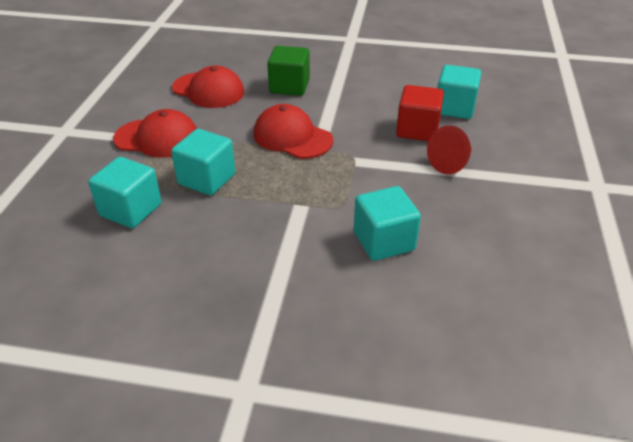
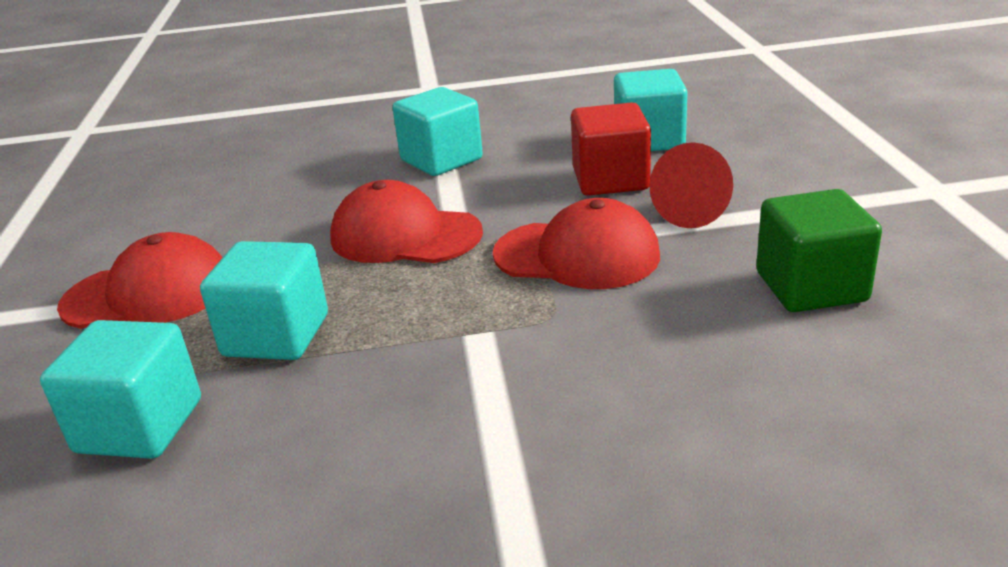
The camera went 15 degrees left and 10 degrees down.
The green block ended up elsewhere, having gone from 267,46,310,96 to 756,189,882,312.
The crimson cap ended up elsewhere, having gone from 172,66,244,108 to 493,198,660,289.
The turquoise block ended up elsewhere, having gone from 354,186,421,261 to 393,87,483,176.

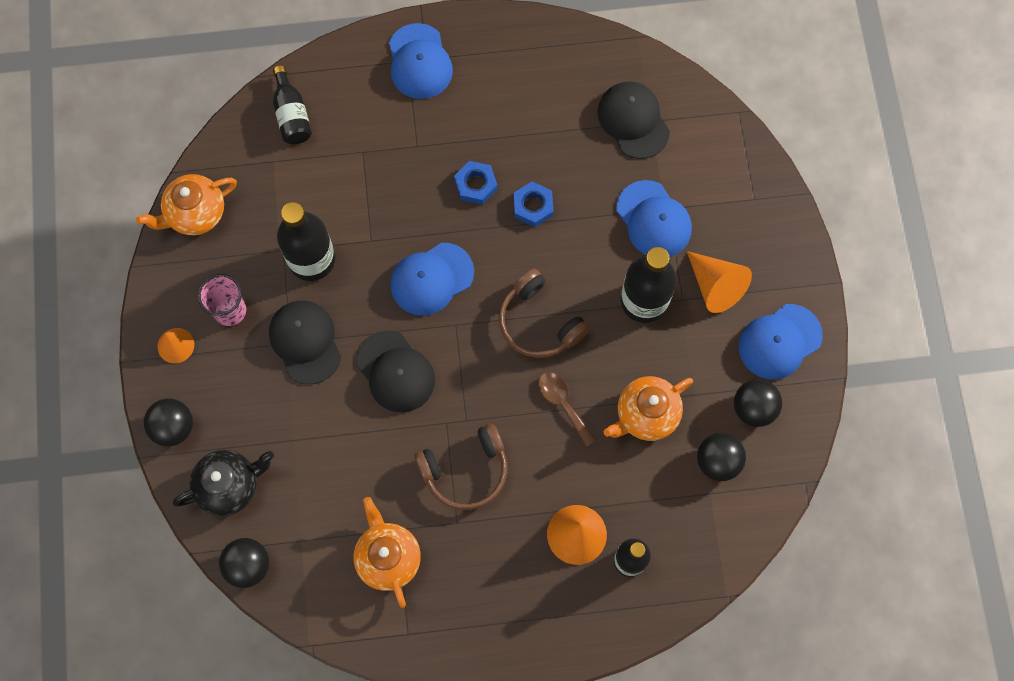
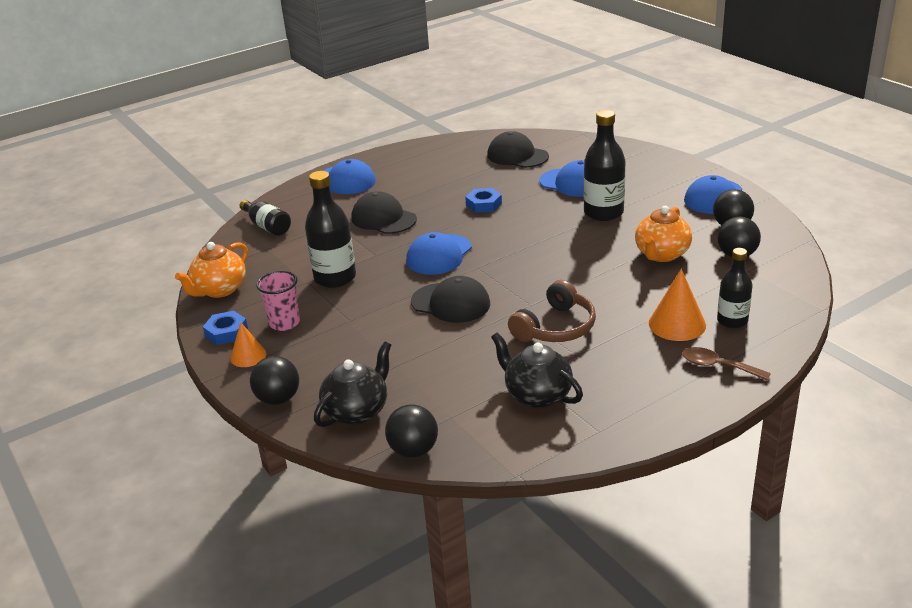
The camera went 25 degrees left and 40 degrees down.
The royal blue nut ended up elsewhere, having gone from 454,161,497,205 to 203,311,248,345.
The second view lost the orange-coloured cone at 687,251,752,313.
The second view lost the brown headphones at 499,269,590,358.
The jet-black cap ended up elsewhere, having gone from 269,300,341,384 to 351,191,417,234.
The brown teaspoon ended up elsewhere, having gone from 538,372,596,447 to 682,347,771,381.
What was the orange-coloured china teapot at 353,497,421,608 turned into the jet-black china teapot at 491,333,583,408.

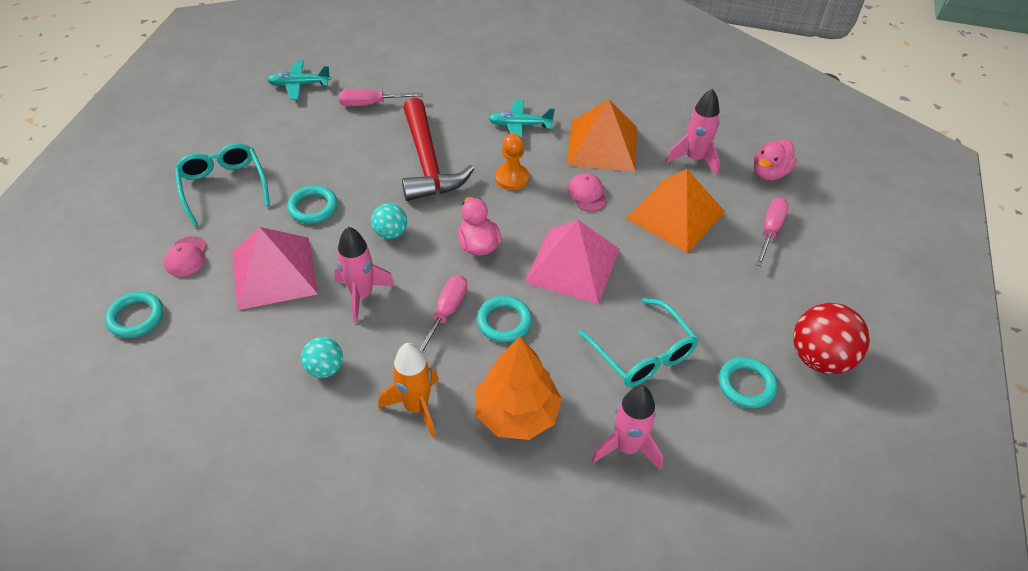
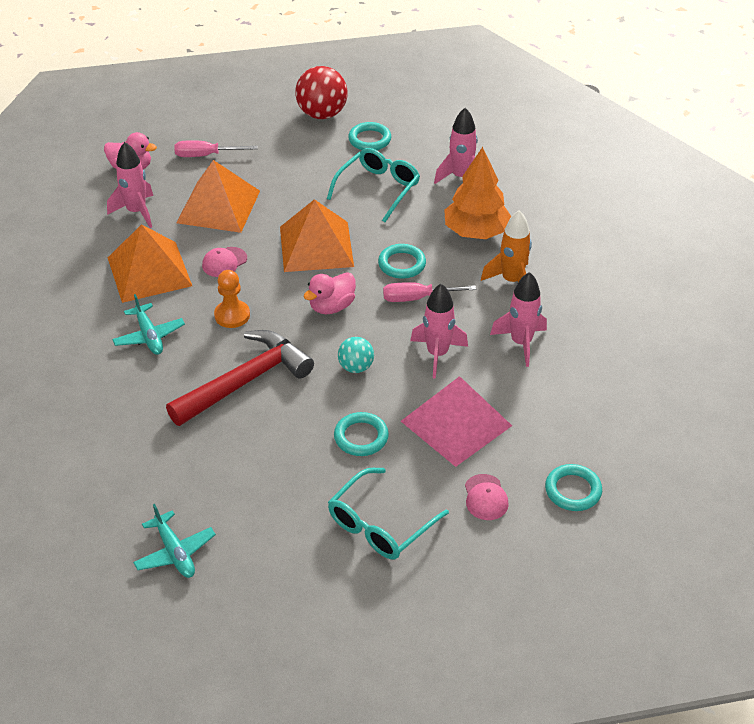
The camera went 115 degrees left and 5 degrees down.
The second view lost the rosy screwdriver at 339,89,423,106.
What was the rosy pyramid at 524,220,620,304 turned into the orange-coloured pyramid at 280,199,354,272.
The rosy cap at 164,236,207,277 ended up facing another way, 105 degrees clockwise from before.
Where the turquoise ball stood at 301,337,343,378, the rosy spaceship came to stand at 490,272,547,367.

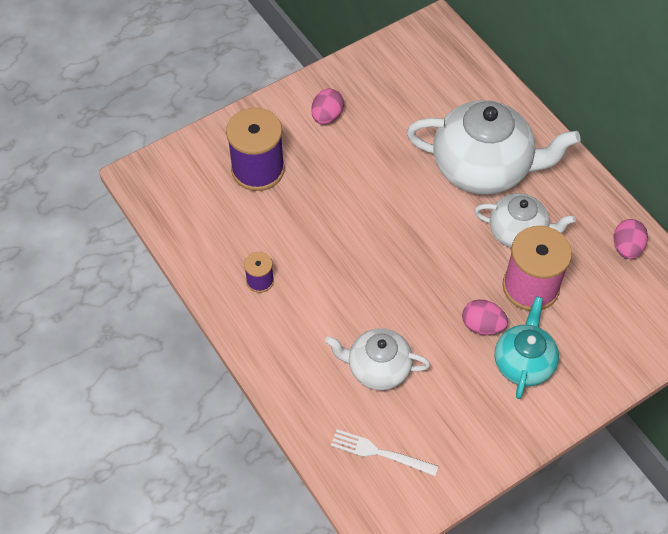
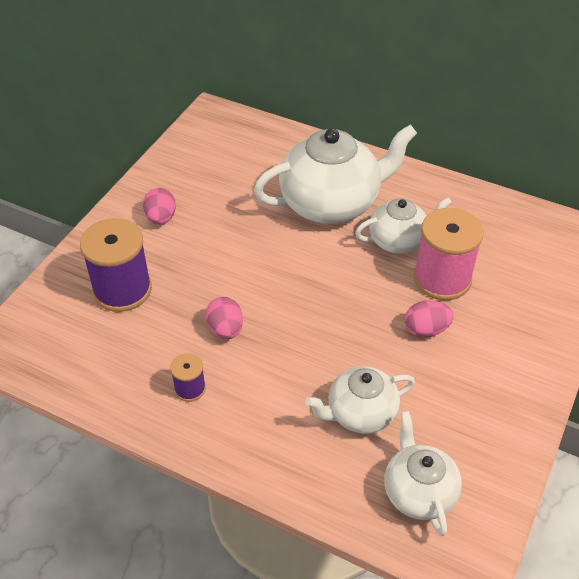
The camera went 30 degrees left and 10 degrees down.
The rosy toy egg ended up elsewhere, having gone from 614,219,648,259 to 206,297,243,339.
The second view lost the turquoise china teapot at 495,296,559,399.
Where the white table fork stood at 331,429,438,476, the white china teapot came to stand at 384,411,462,536.

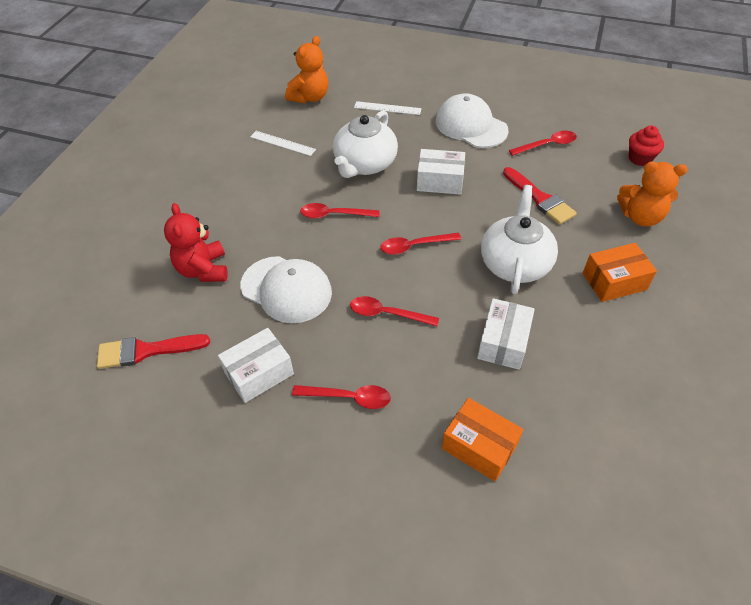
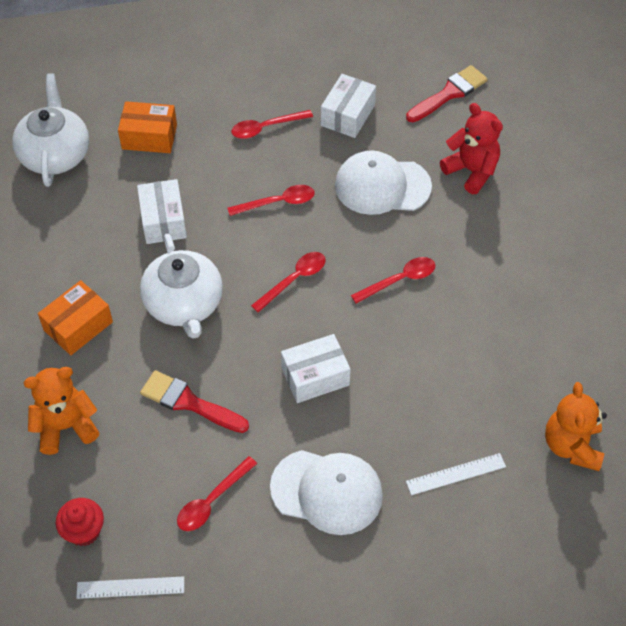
The camera went 150 degrees right and 5 degrees up.
The white china teapot ended up elsewhere, having gone from 333,110,398,178 to 12,73,89,187.
The white measuring stick ended up elsewhere, having gone from 250,131,316,156 to 76,576,184,599.

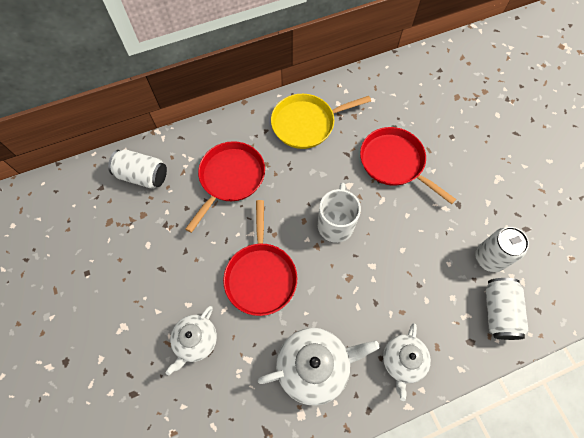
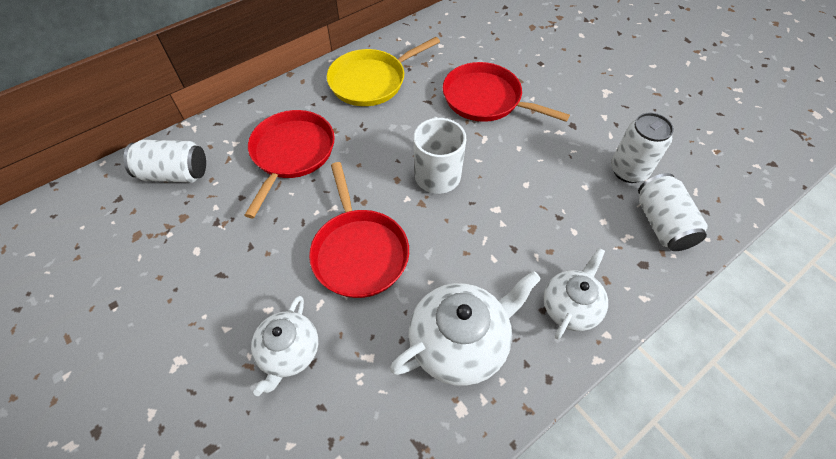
The camera went 15 degrees left and 10 degrees down.
The white china teapot at 383,323,431,401 ended up facing another way, 150 degrees counterclockwise from before.

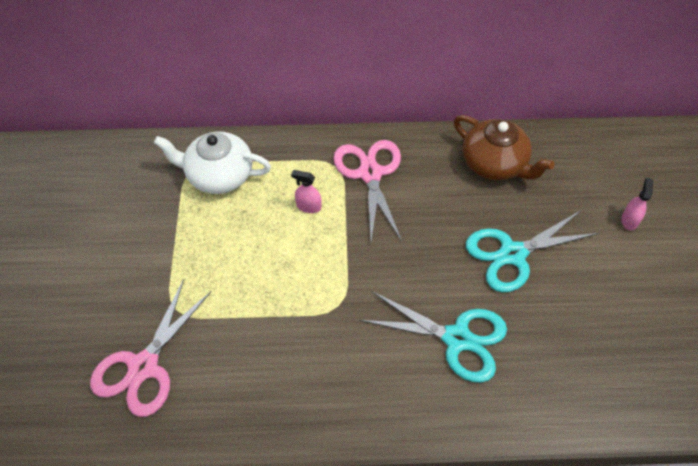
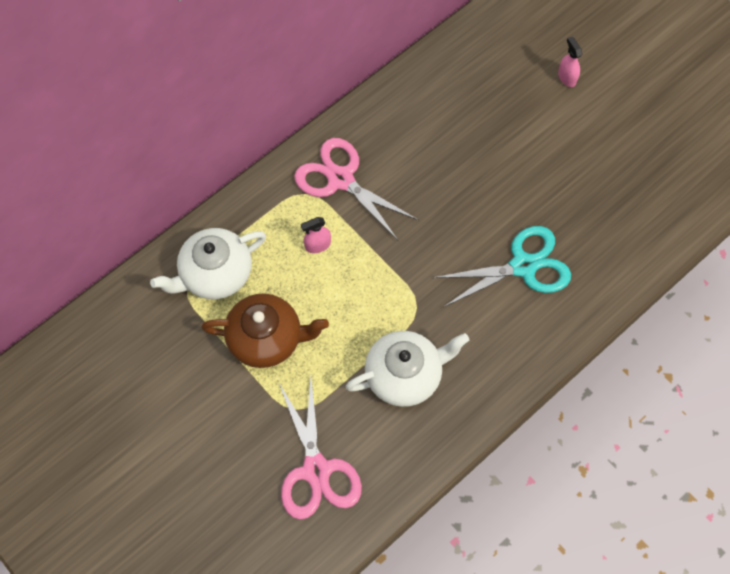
The camera went 40 degrees left and 10 degrees up.
The brown china teapot ended up elsewhere, having gone from 454,115,555,180 to 201,294,329,368.
The second view lost the turquoise shears at 466,210,600,292.
The second view gained the white china teapot at 346,331,469,407.

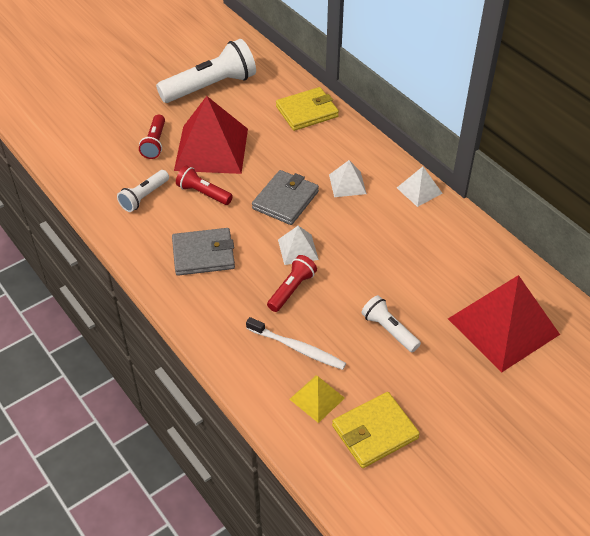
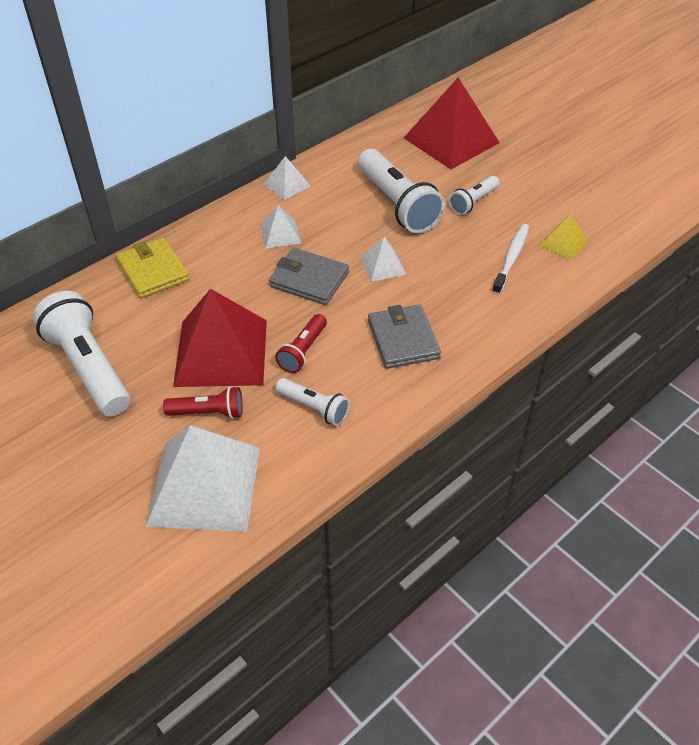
The camera went 95 degrees left and 0 degrees up.
The second view lost the crimson flashlight at 267,255,317,312.
The second view lost the bright yellow card wallet at 332,392,420,468.
The second view gained the white flashlight at 358,149,445,233.
The second view gained the white pyramid at 145,425,260,532.

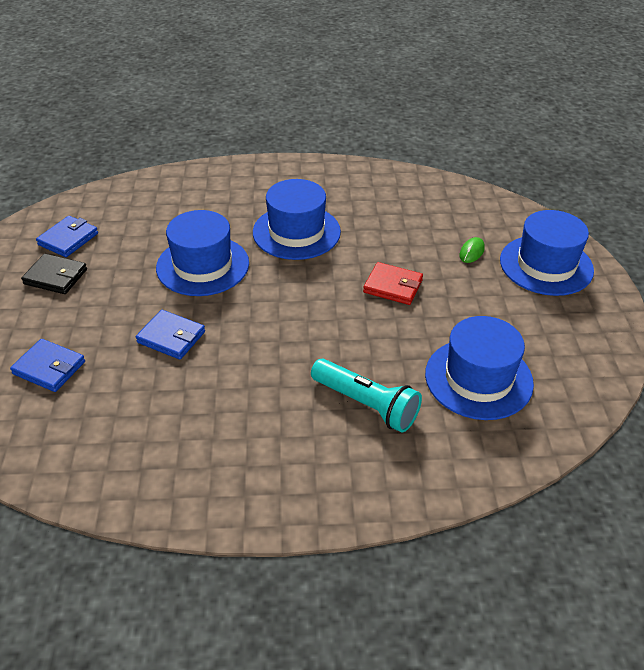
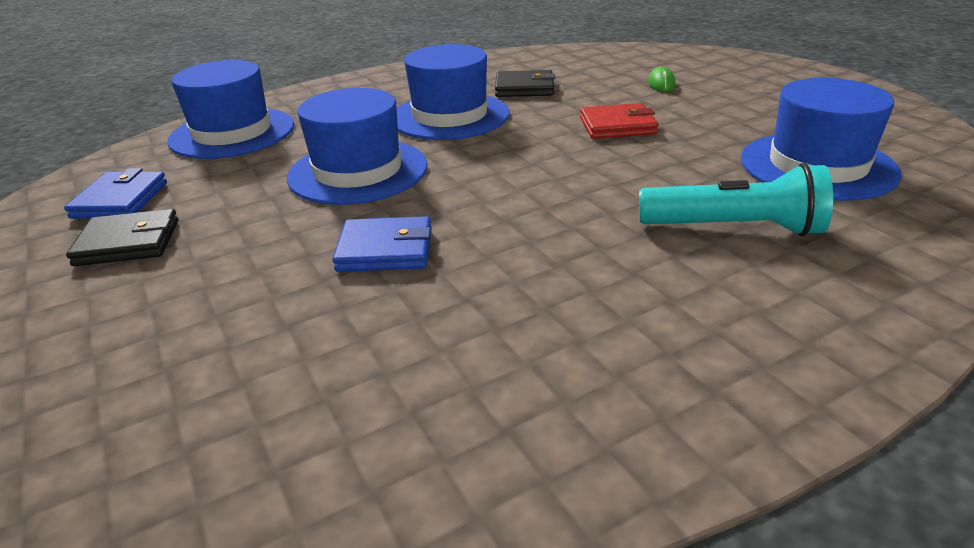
The camera went 25 degrees left and 10 degrees down.
The royal blue hat ended up elsewhere, having gone from 500,210,594,296 to 167,60,294,159.
The second view lost the royal blue card wallet at 10,339,85,392.
The second view gained the jet-black card wallet at 495,70,555,97.

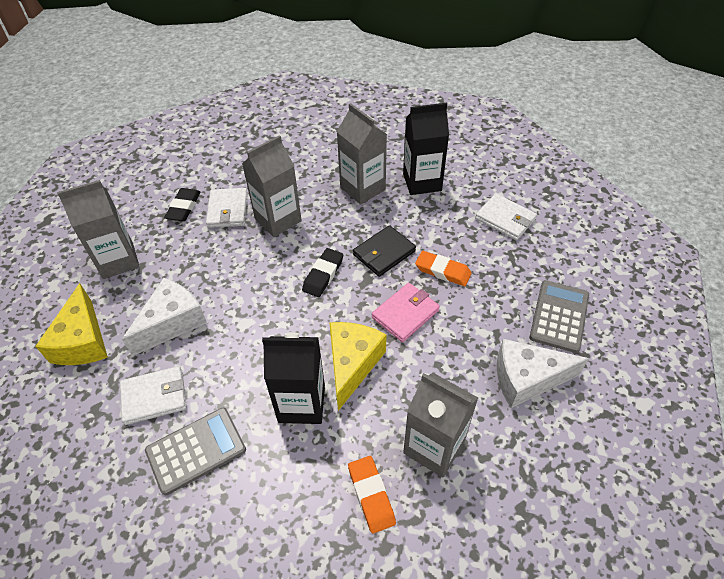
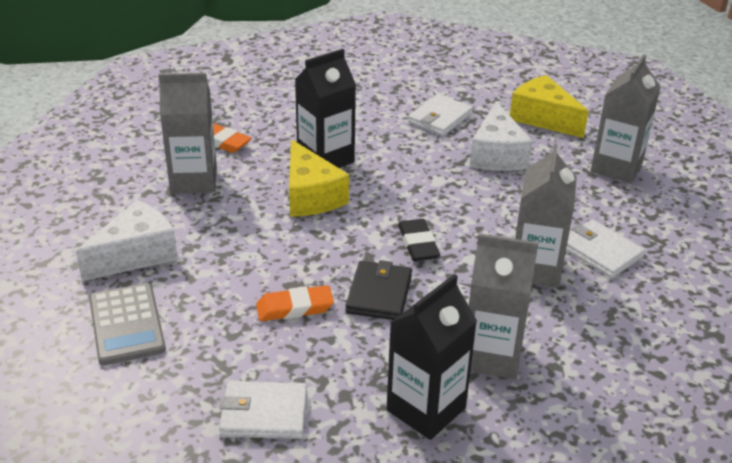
The camera went 140 degrees right and 15 degrees down.
The second view lost the jet-black eraser at 164,188,201,221.
The second view lost the rosy card wallet at 372,283,440,342.
The second view lost the gray adding machine at 145,408,246,495.

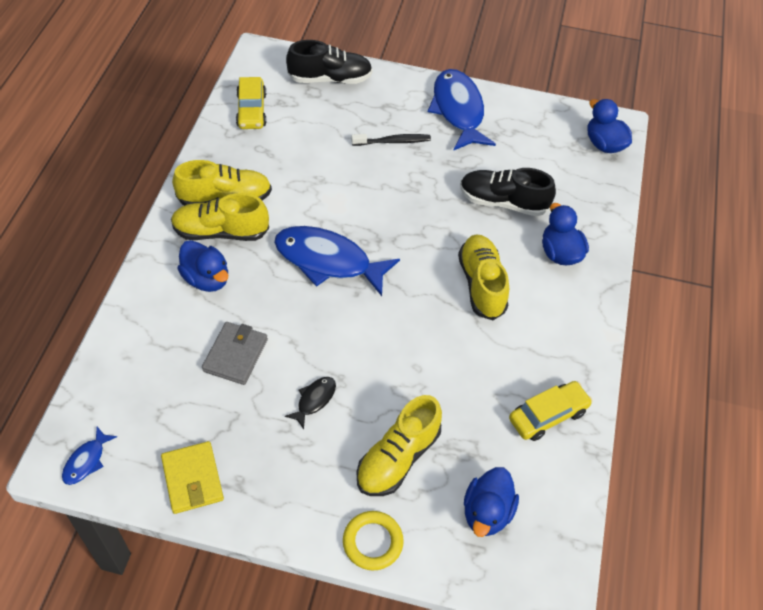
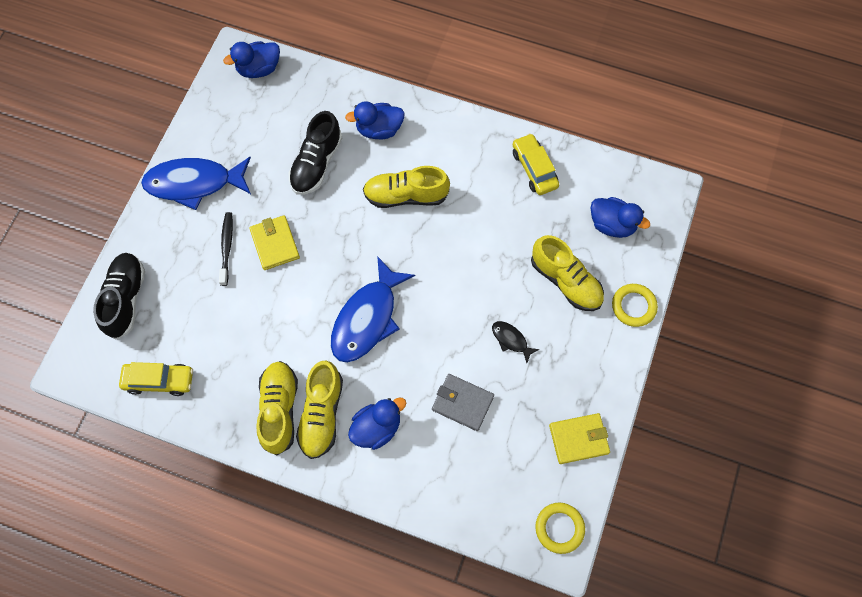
The camera went 80 degrees left and 15 degrees up.
Where the royal blue fish stood at 62,427,117,485, the bright yellow ring came to stand at 535,503,585,554.
The second view gained the bright yellow card wallet at 249,215,300,270.

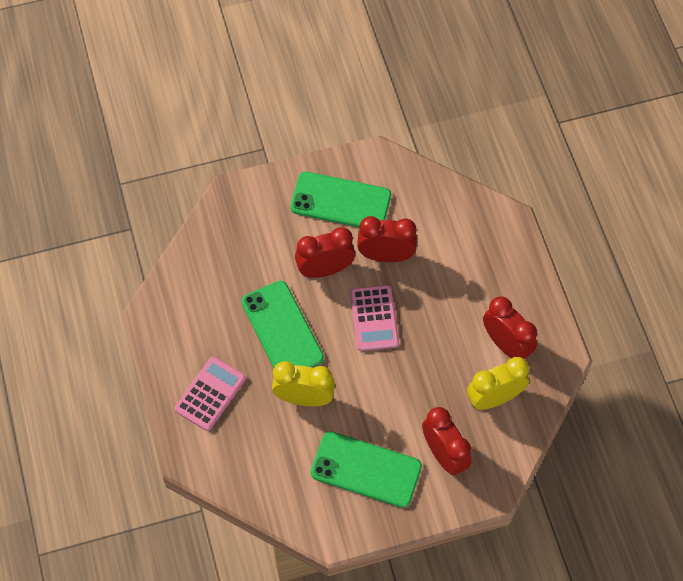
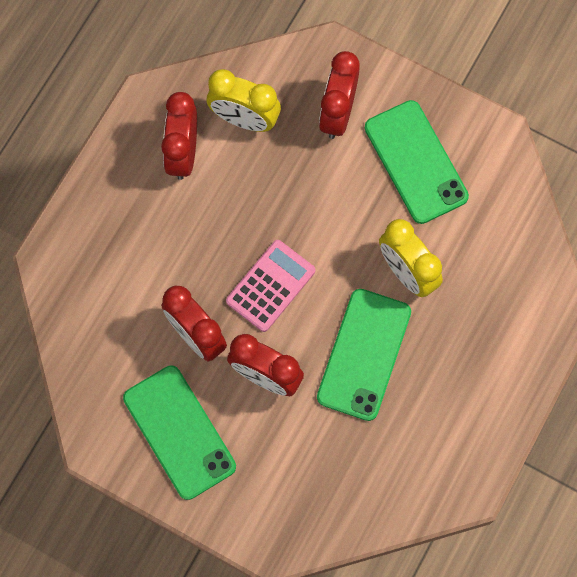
The camera went 135 degrees left and 10 degrees up.
The second view lost the rosy adding machine at 174,357,246,431.

